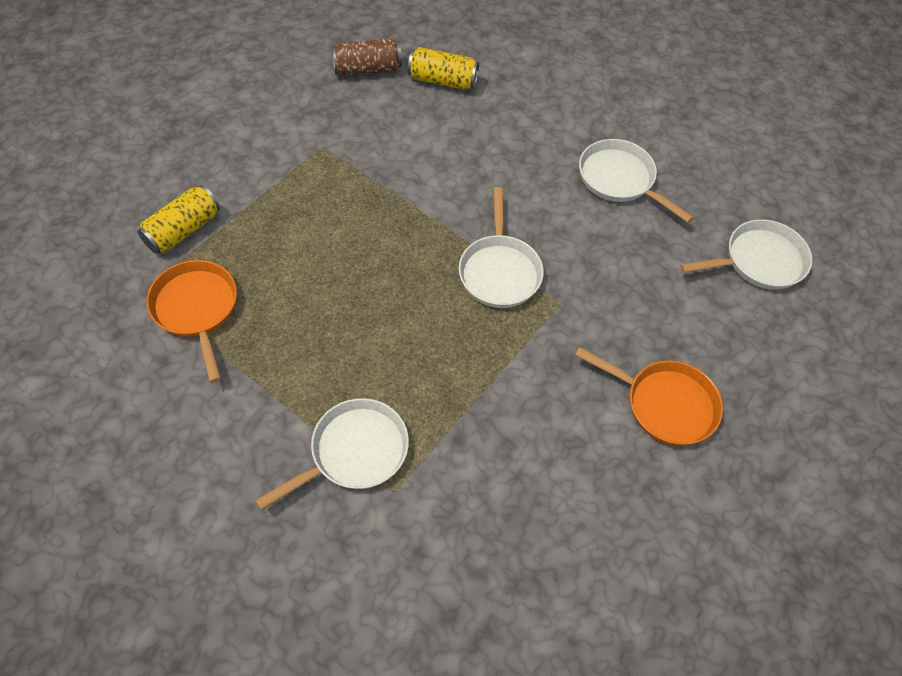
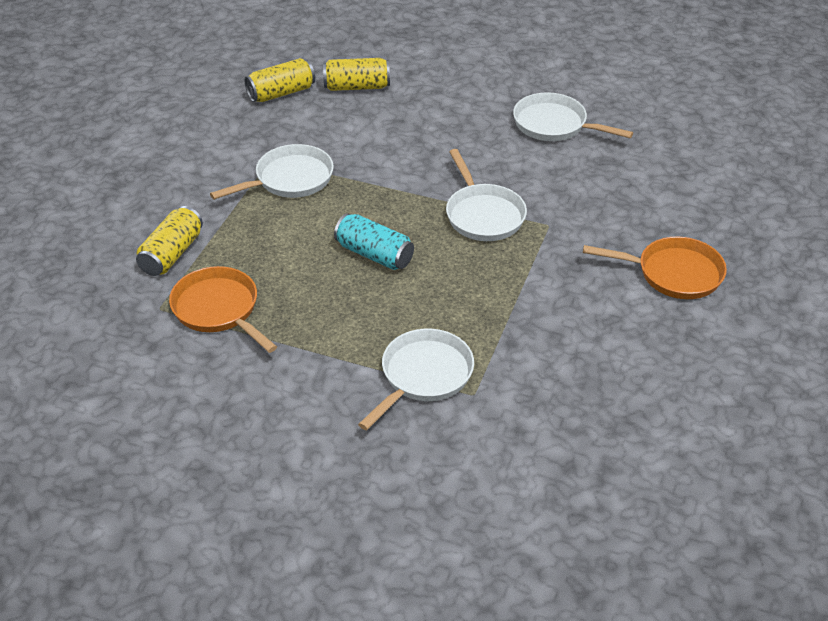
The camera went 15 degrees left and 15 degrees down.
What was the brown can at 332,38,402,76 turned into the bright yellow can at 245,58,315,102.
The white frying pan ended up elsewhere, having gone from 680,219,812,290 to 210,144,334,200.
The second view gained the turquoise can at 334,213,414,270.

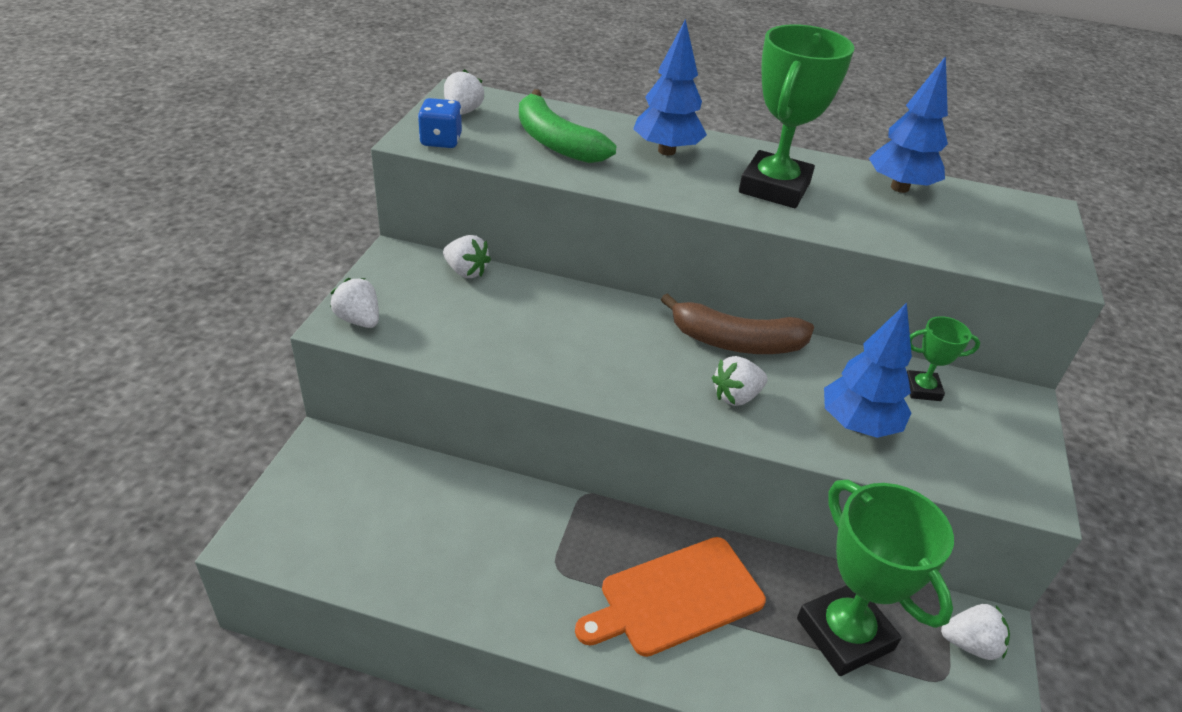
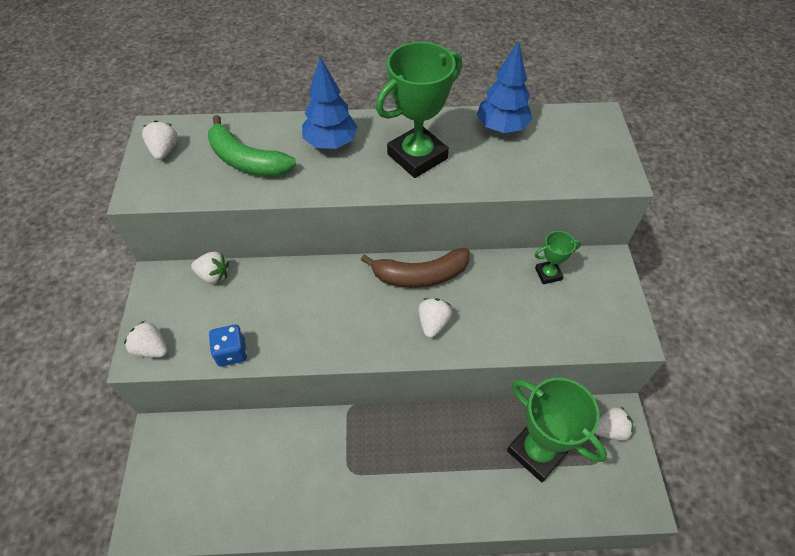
The camera went 15 degrees left and 15 degrees up.
The green award cup at 739,24,854,208 ended up facing another way, 45 degrees clockwise from before.
The royal blue die ended up elsewhere, having gone from 418,98,462,148 to 209,325,247,367.
The second view lost the royal blue fir tree at 824,303,912,438.
The white toy strawberry at 712,356,767,406 ended up facing another way, 150 degrees clockwise from before.
The second view lost the orange-coloured bread board at 575,537,766,657.

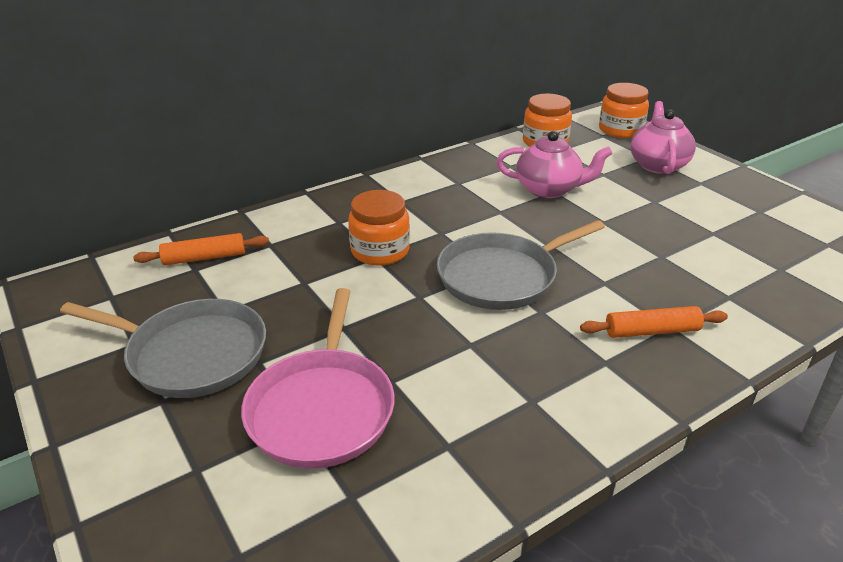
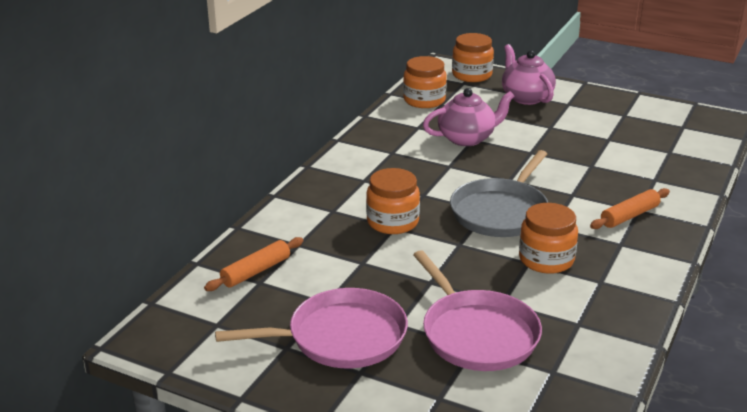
The camera went 30 degrees left and 5 degrees down.
What was the gray frying pan at 60,299,266,398 turned into the rosy frying pan at 215,288,408,369.
The second view gained the orange-coloured jar at 519,203,578,274.

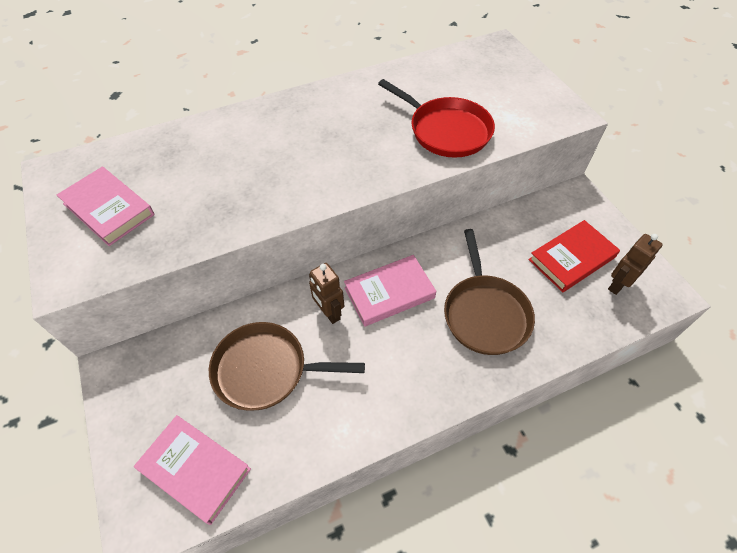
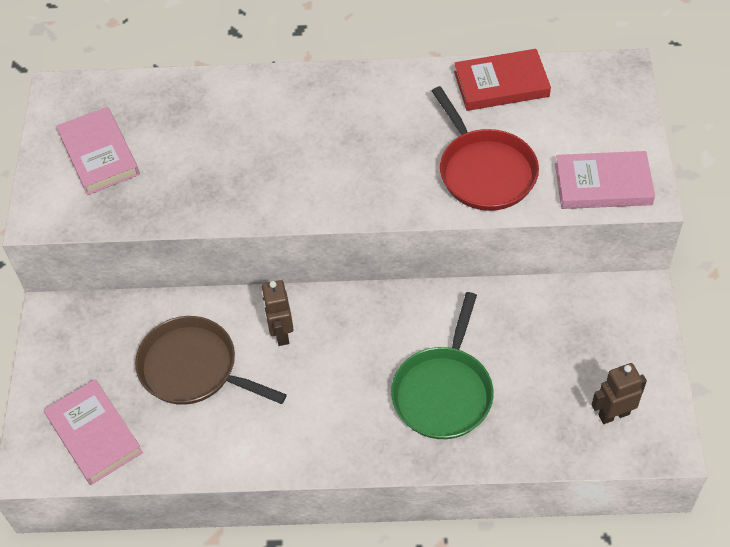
The camera went 25 degrees right and 0 degrees up.
The crimson hardcover ended up elsewhere, having gone from 529,220,620,292 to 454,49,551,111.
What was the brown frying pan at 444,229,535,355 turned into the green frying pan at 391,292,494,439.
The rosy hardcover ended up elsewhere, having gone from 344,255,436,327 to 555,151,655,209.

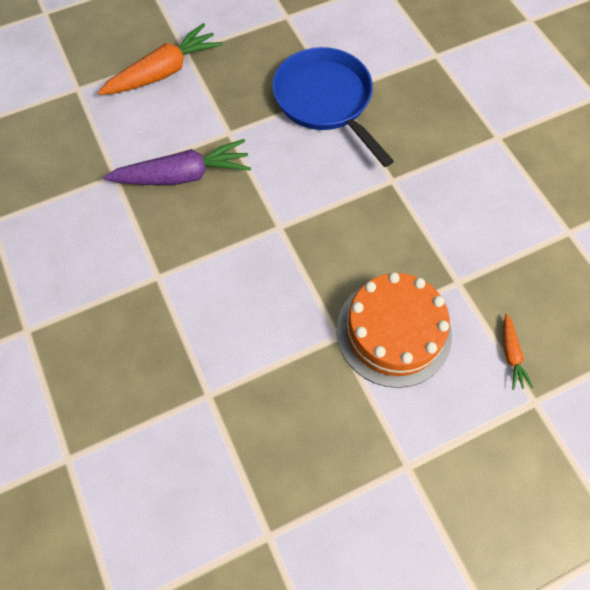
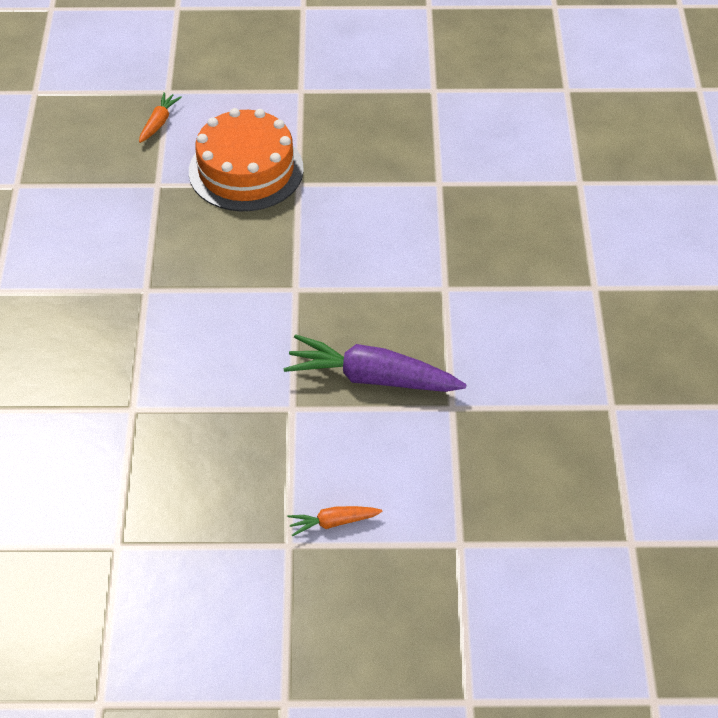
The camera went 155 degrees left and 15 degrees down.
The size of the orange-coloured toy carrot at 98,23,223,95 changed by a factor of 0.48.
The second view lost the royal blue frying pan at 272,47,394,167.

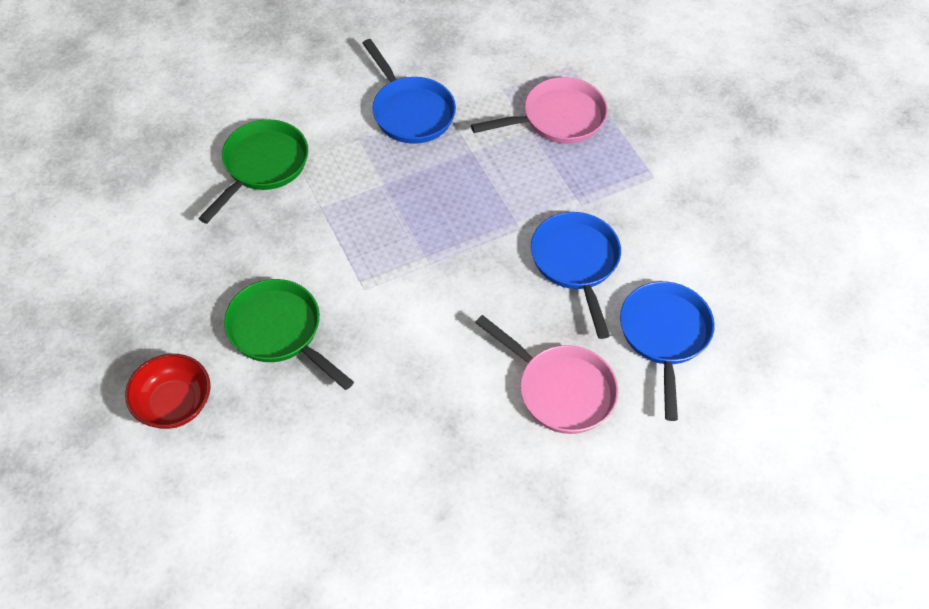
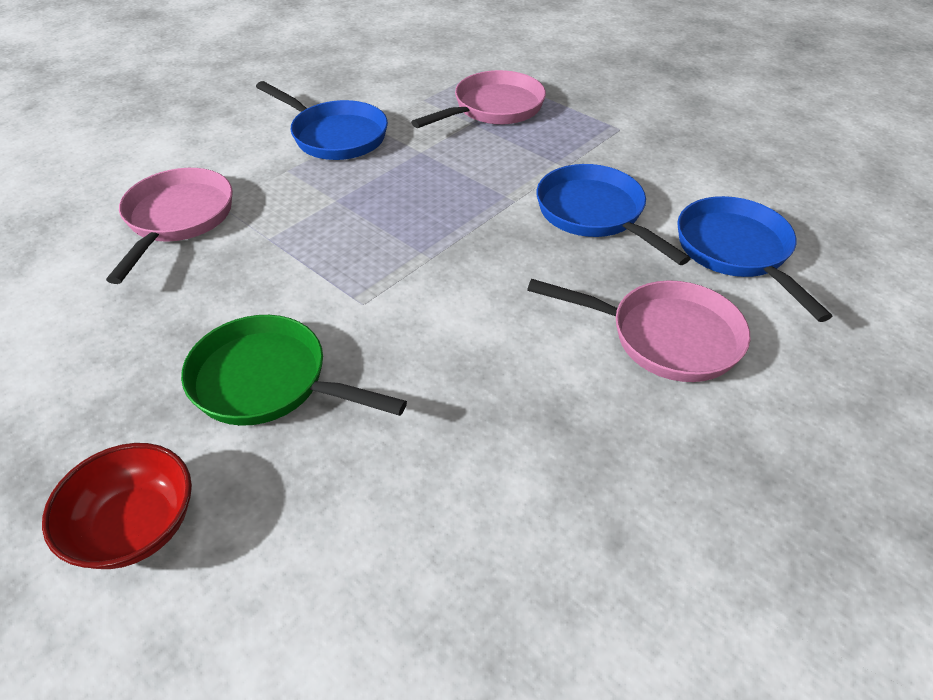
The camera went 20 degrees left and 10 degrees down.
What was the green frying pan at 198,119,308,224 turned into the rosy frying pan at 106,168,233,284.

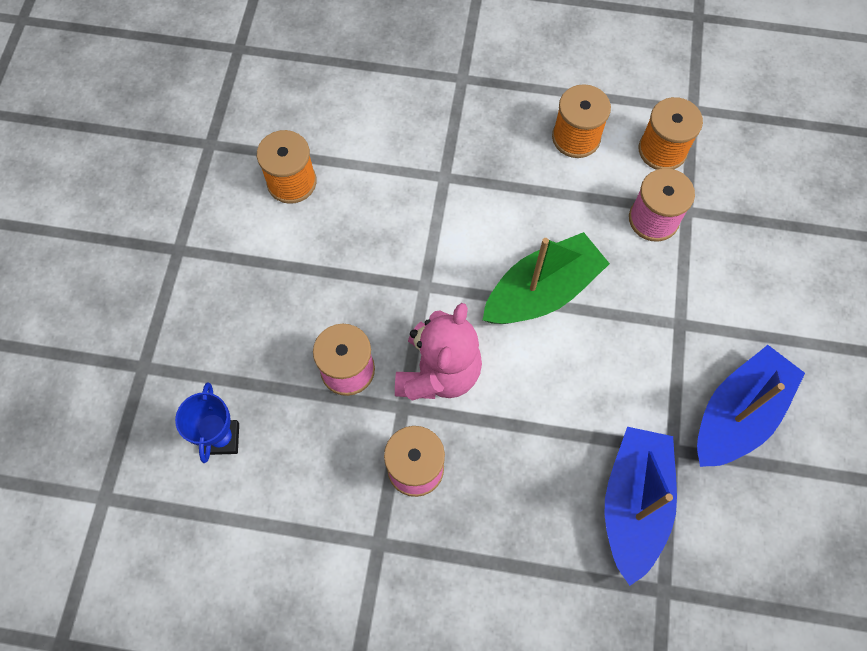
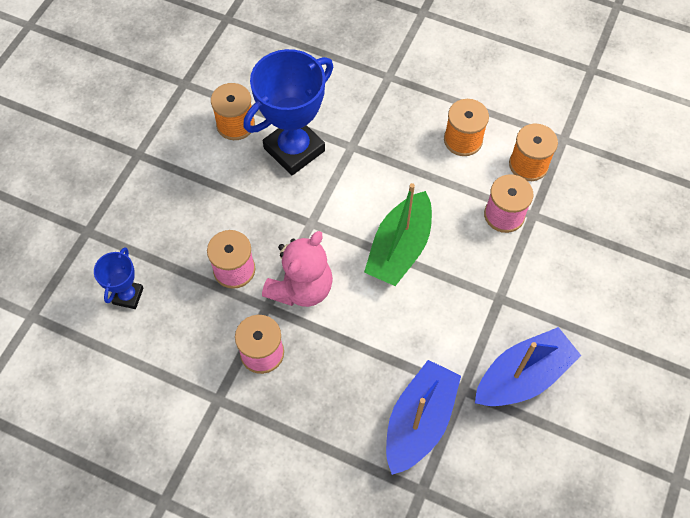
The camera went 15 degrees right and 5 degrees down.
The green sailboat at 483,232,610,324 ended up facing another way, 135 degrees clockwise from before.
The second view gained the royal blue award cup at 244,49,333,175.

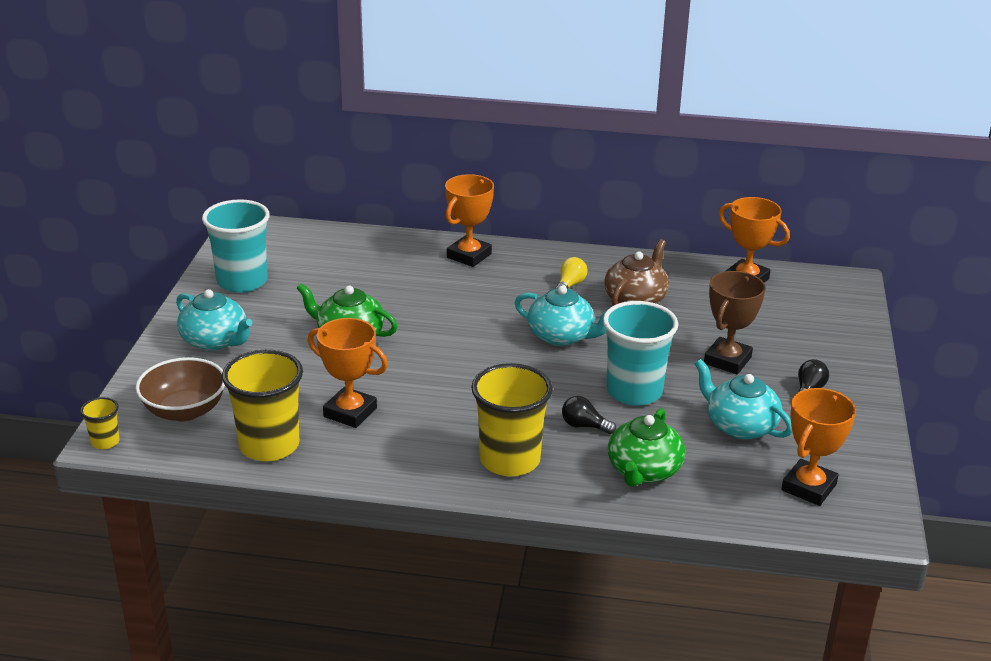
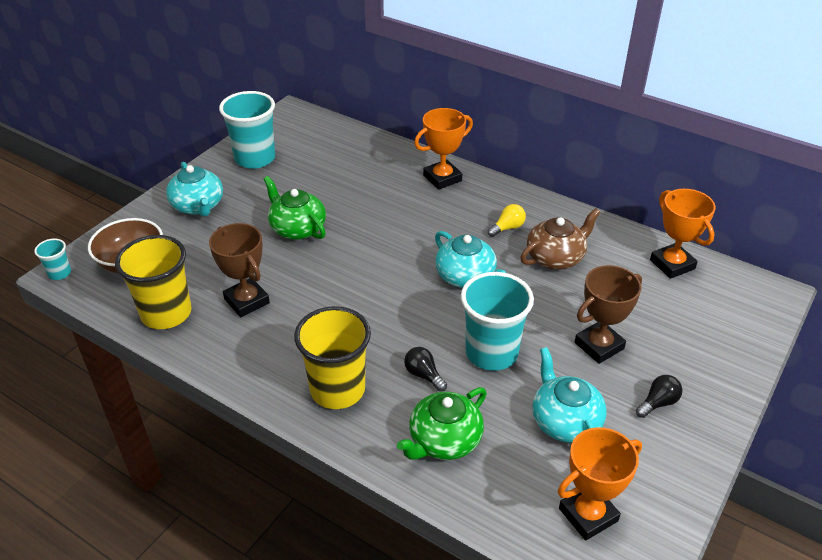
The camera went 25 degrees right and 10 degrees up.
What was the orange-coloured award cup at 308,318,388,428 turned into the brown award cup at 209,223,270,317.
What was the bright yellow tumbler at 80,397,120,449 turned into the turquoise tumbler at 34,238,71,280.

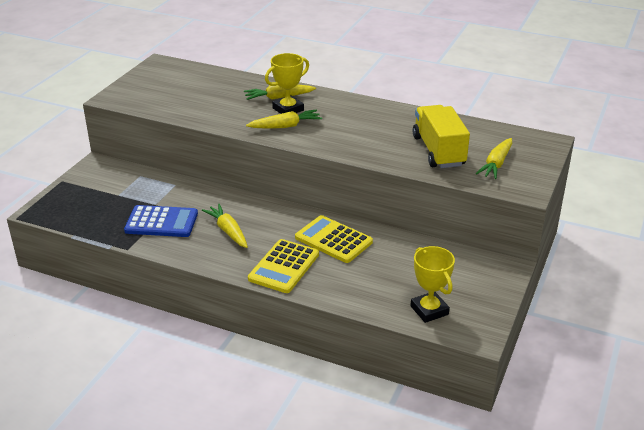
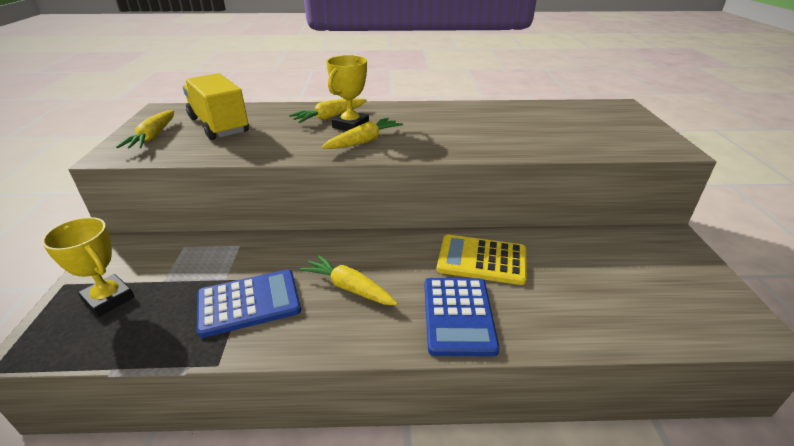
The camera went 25 degrees left and 0 degrees up.
The bright yellow lorry ended up elsewhere, having gone from 413,105,470,168 to 183,73,249,140.
The bright yellow toy carrot ended up elsewhere, having gone from 475,138,512,179 to 116,110,174,149.
What was the bright yellow adding machine at 248,239,319,293 turned into the royal blue adding machine at 424,278,500,357.
The bright yellow award cup ended up elsewhere, having gone from 410,246,455,323 to 42,217,134,317.

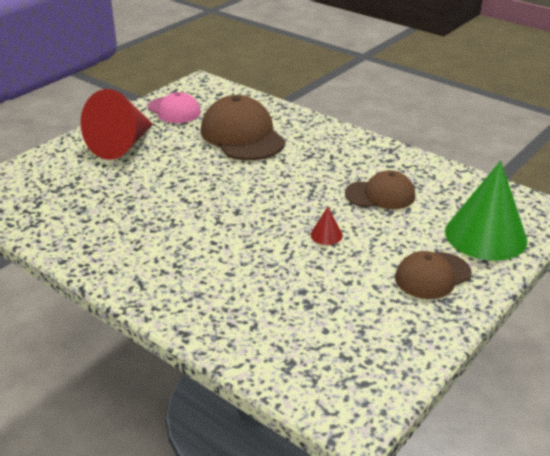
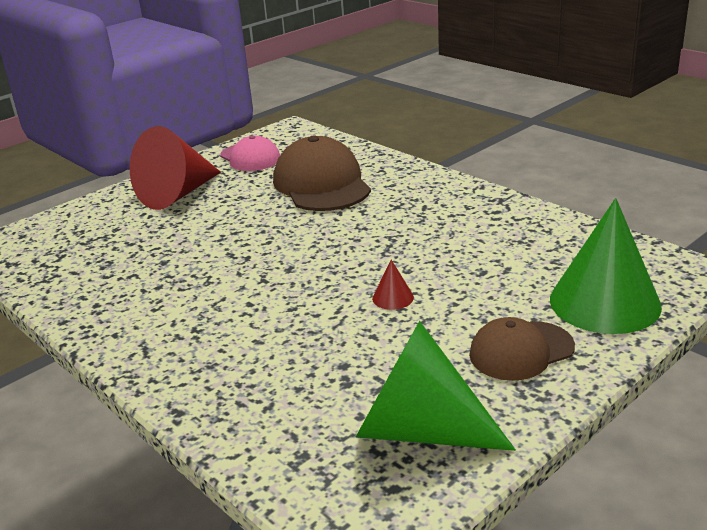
The camera went 10 degrees right and 5 degrees down.
The second view lost the brown cap at 345,170,415,209.
The second view gained the green cone at 356,321,516,451.

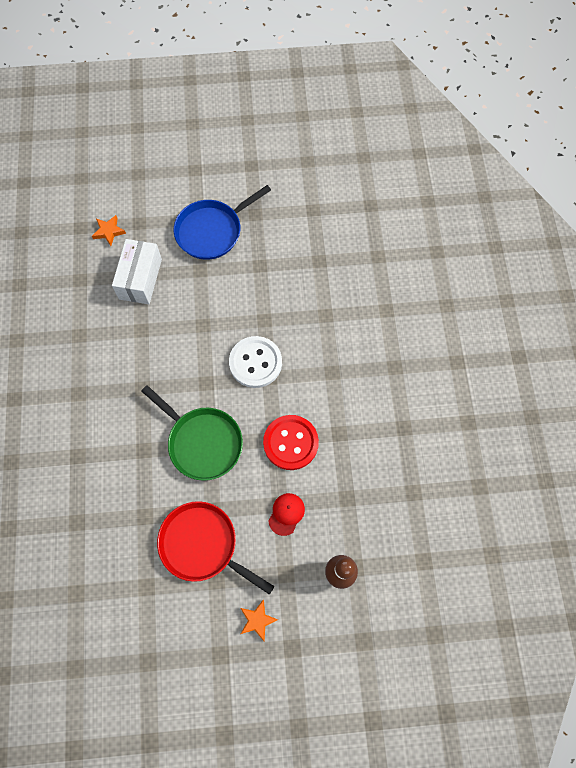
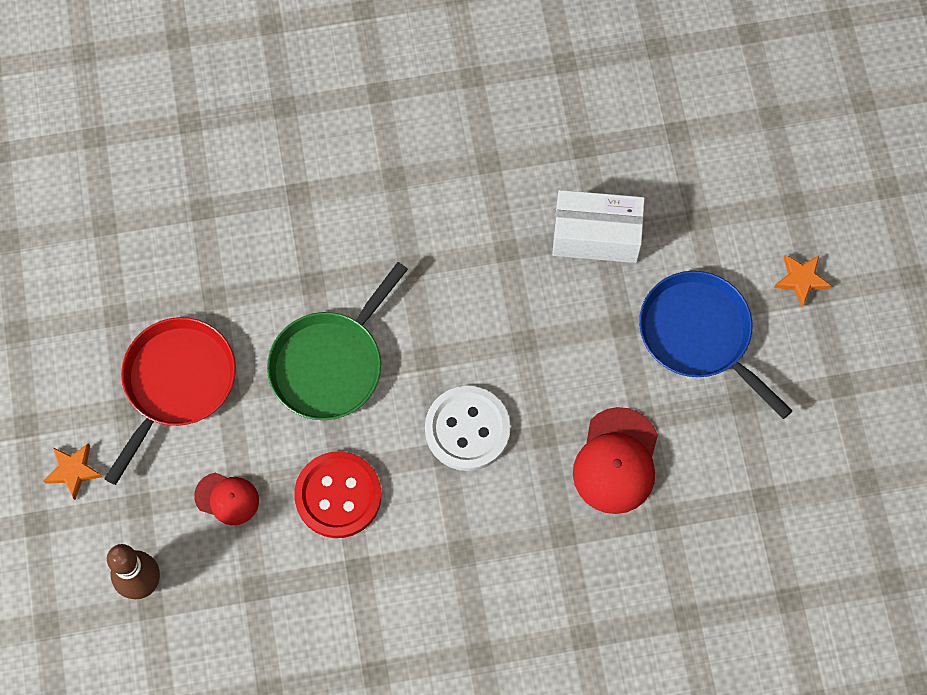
The camera went 85 degrees right and 0 degrees up.
The orange-coloured star shape ended up elsewhere, having gone from 92,215,126,246 to 774,254,831,307.
The second view gained the crimson cap at 573,407,658,514.

